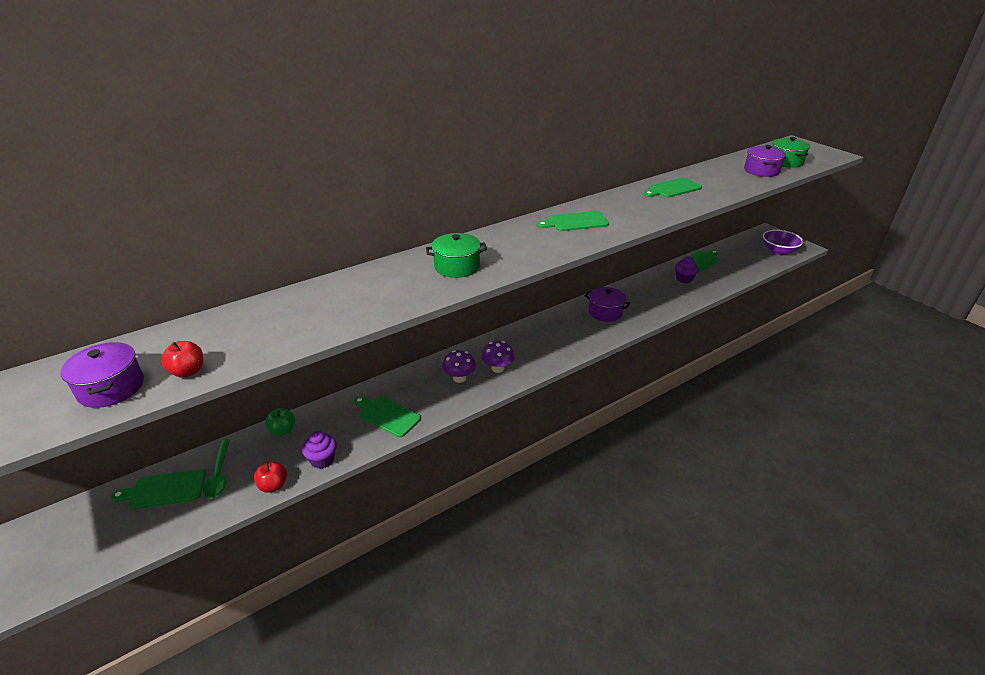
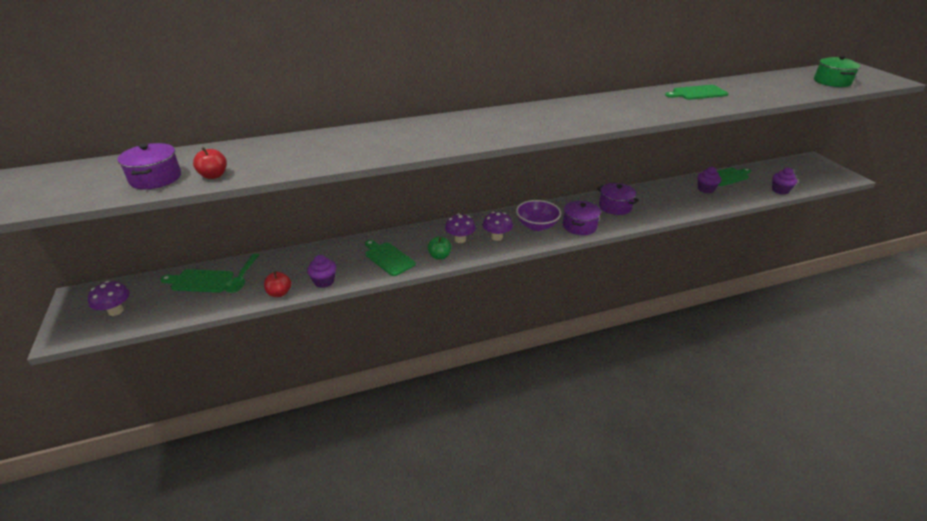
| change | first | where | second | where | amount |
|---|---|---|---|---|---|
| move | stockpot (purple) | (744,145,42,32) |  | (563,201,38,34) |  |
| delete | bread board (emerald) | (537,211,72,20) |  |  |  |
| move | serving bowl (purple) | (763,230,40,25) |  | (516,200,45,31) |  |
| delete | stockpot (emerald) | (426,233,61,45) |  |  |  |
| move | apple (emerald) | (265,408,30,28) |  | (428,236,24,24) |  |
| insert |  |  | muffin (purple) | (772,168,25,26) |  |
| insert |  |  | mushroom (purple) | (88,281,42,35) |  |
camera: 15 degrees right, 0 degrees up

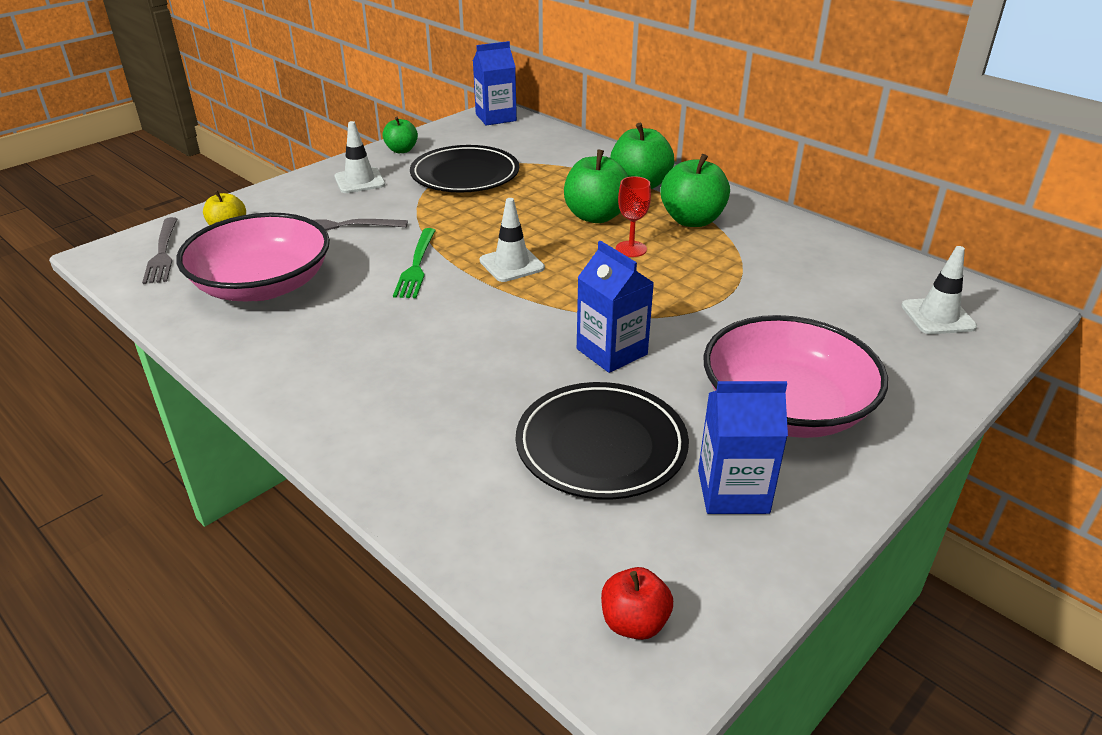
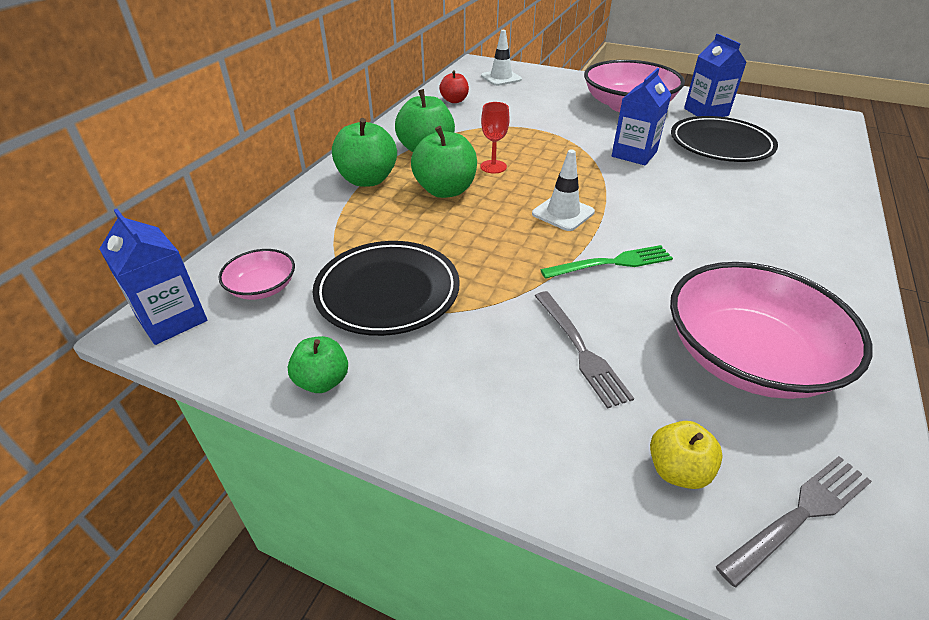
| change | first | where | second | where | amount |
|---|---|---|---|---|---|
| delete | safety cone (white) | (334,121,51,72) |  |  |  |
| move | apple (scarlet) | (601,567,72,73) |  | (439,71,30,32) |  |
| insert |  |  | serving bowl (pink) | (219,249,76,51) |  |
camera: 110 degrees left, 5 degrees up

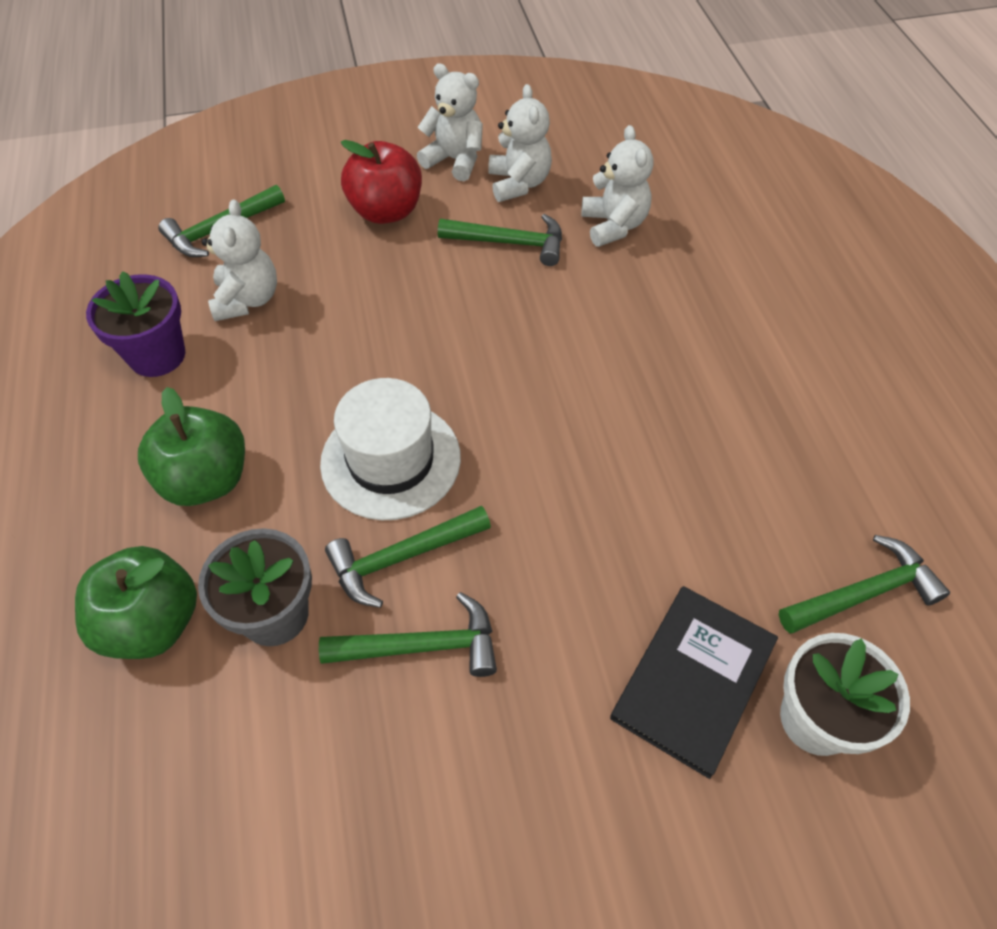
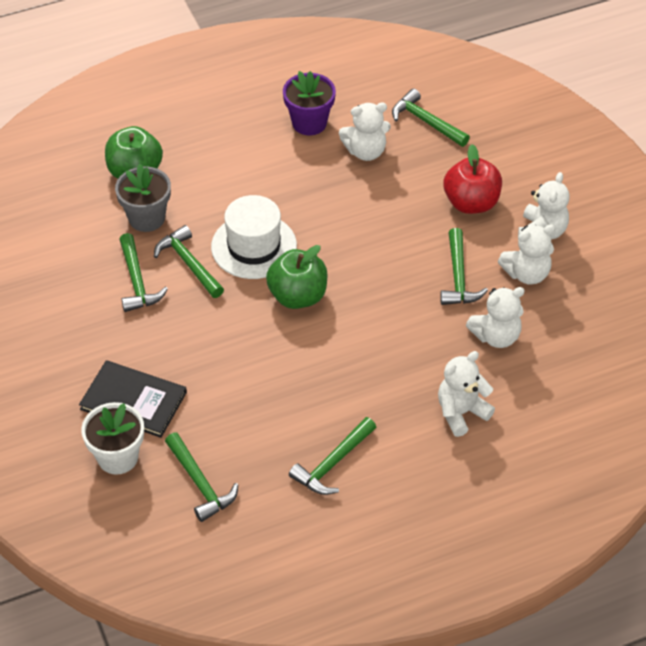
| change | first | where | second | where | amount |
|---|---|---|---|---|---|
| move | apple (emerald) | (138,387,107,119) |  | (266,245,62,64) |  |
| insert |  |  | teddy bear (white) | (438,351,57,86) |  |
| insert |  |  | hammer (emerald) | (289,417,87,78) |  |
camera: 80 degrees right, 5 degrees down

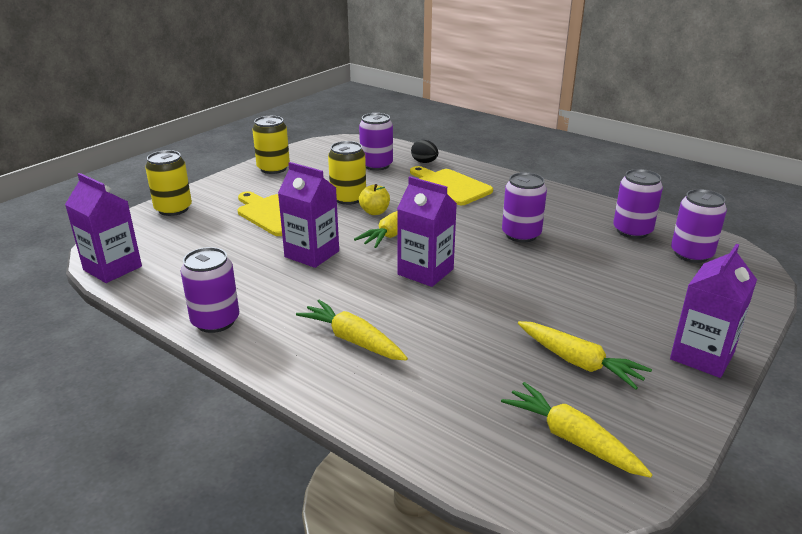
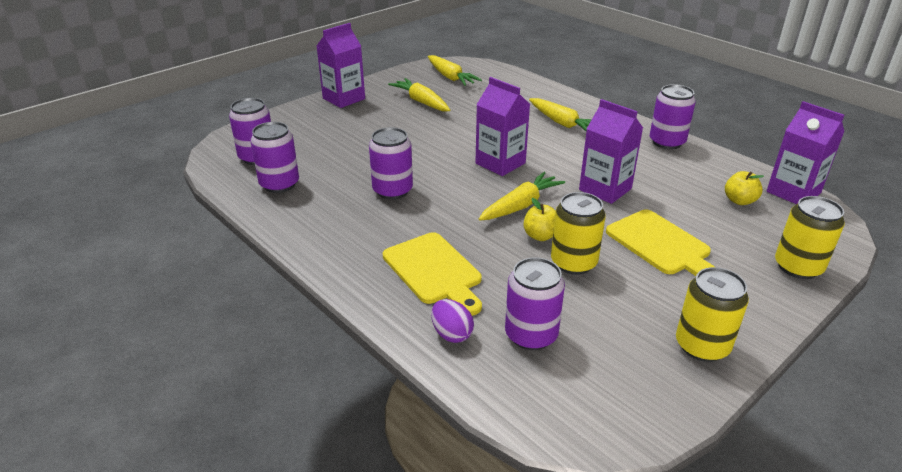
| change | first | where | second | where | amount |
|---|---|---|---|---|---|
| recolor | toy egg (black) | (411,140,27,23) | toy egg (purple) | (431,299,43,44) |  |
| insert |  |  | apple (bright yellow) | (725,171,39,34) |  |
camera: 170 degrees left, 5 degrees up

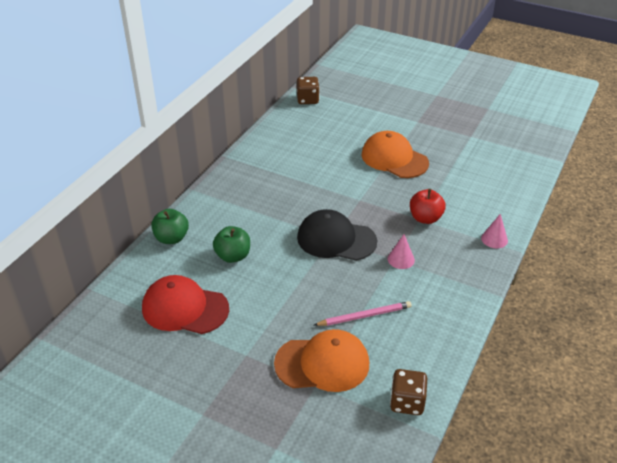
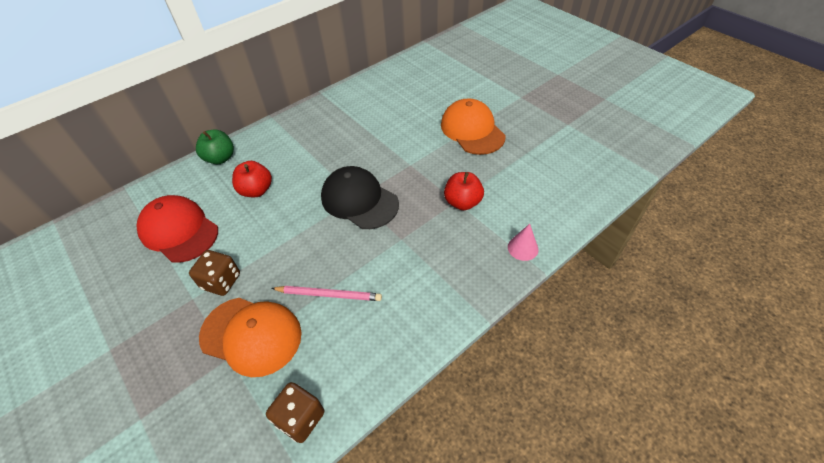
| change | first | where | second | where | amount |
|---|---|---|---|---|---|
| move | game die (russet) | (297,77,22,27) |  | (189,250,51,46) |  |
| recolor | apple (emerald) | (213,226,37,37) | apple (scarlet) | (232,161,40,36) |  |
| delete | solid cone (pink) | (388,234,27,35) |  |  |  |
camera: 25 degrees right, 10 degrees up

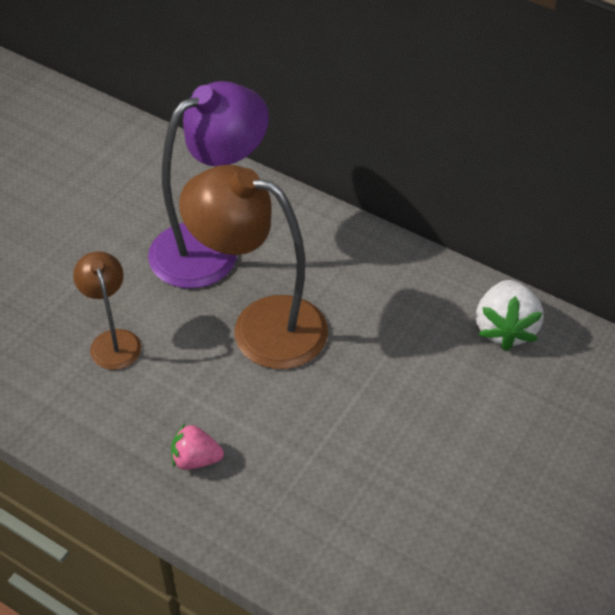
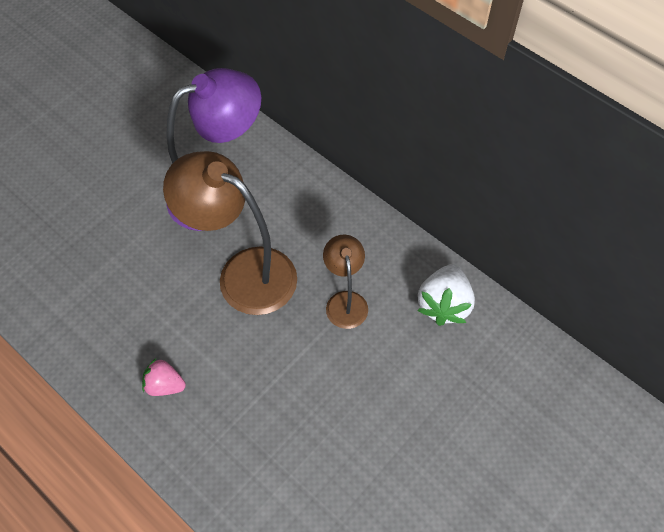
| change | first | where | second | where | amount |
|---|---|---|---|---|---|
| move | lamp (russet) | (73,251,68,119) |  | (323,235,45,94) |  |
camera: 10 degrees right, 10 degrees up

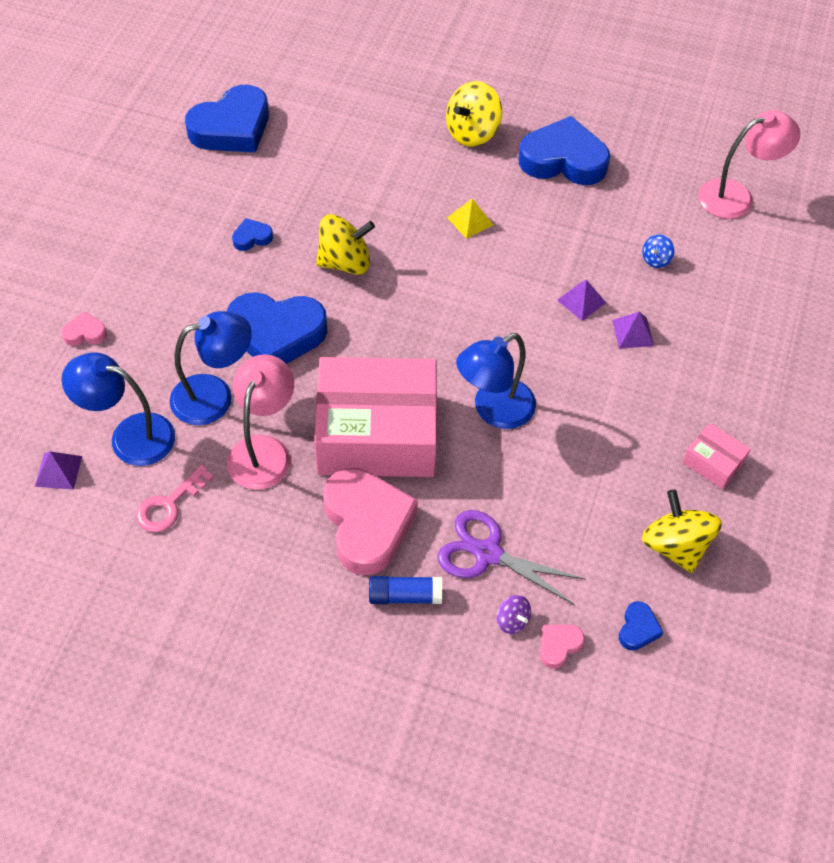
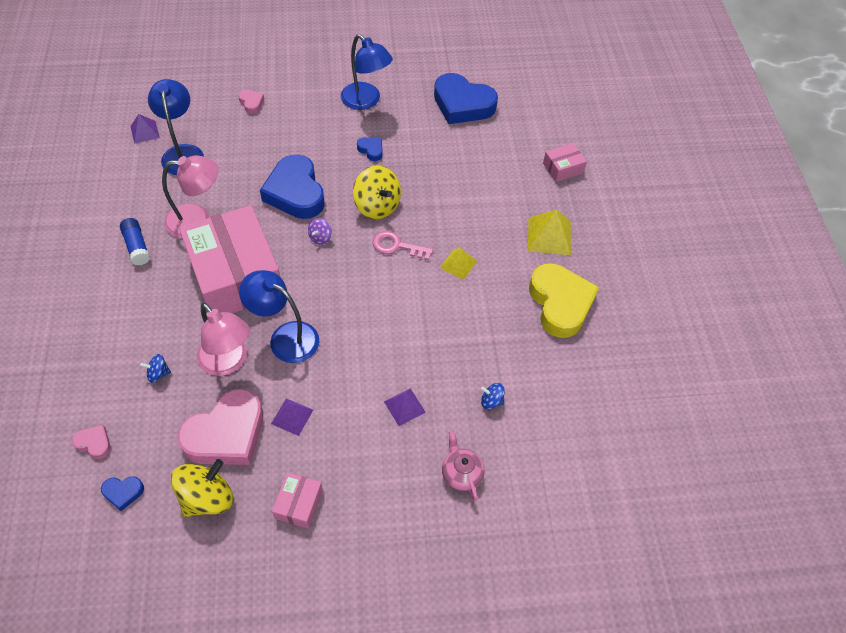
| change | first | where | second | where | amount |
|---|---|---|---|---|---|
| replace | spinning top (bright yellow) | (446,81,56,66) | solid pyramid (bright yellow) | (528,209,43,46) |  |
| move | lamp (pink) | (698,110,102,109) |  | (197,303,53,73) |  |
| recolor | heart (cobalt) | (519,116,91,69) | heart (bright yellow) | (529,263,70,75) |  |
| move | solid pyramid (purple) | (557,279,49,42) |  | (271,398,42,38) |  |
| move | lamp (cobalt) | (170,311,82,114) |  | (341,34,52,76) |  |
| move | key (pink) | (136,465,78,67) |  | (373,231,60,29) |  |
| move | heart (pink) | (323,468,95,107) |  | (178,389,85,76) |  |
| replace | pair of scissors (purple) | (437,510,149,95) | spinning top (cobalt) | (140,354,31,29) |  |
| move | stick of glue (cobalt) | (369,576,73,28) |  | (120,218,30,47) |  |
| move | spinning top (purple) | (497,595,34,39) |  | (308,218,24,27) |  |
| insert |  |  | package (pink) | (543,143,44,39) |  |
| insert |  |  | teapot (pink) | (442,431,43,70) |  |
camera: 65 degrees right, 0 degrees up

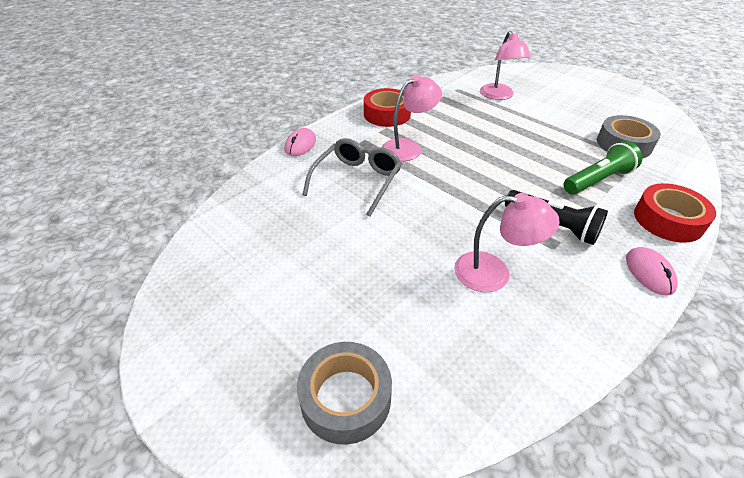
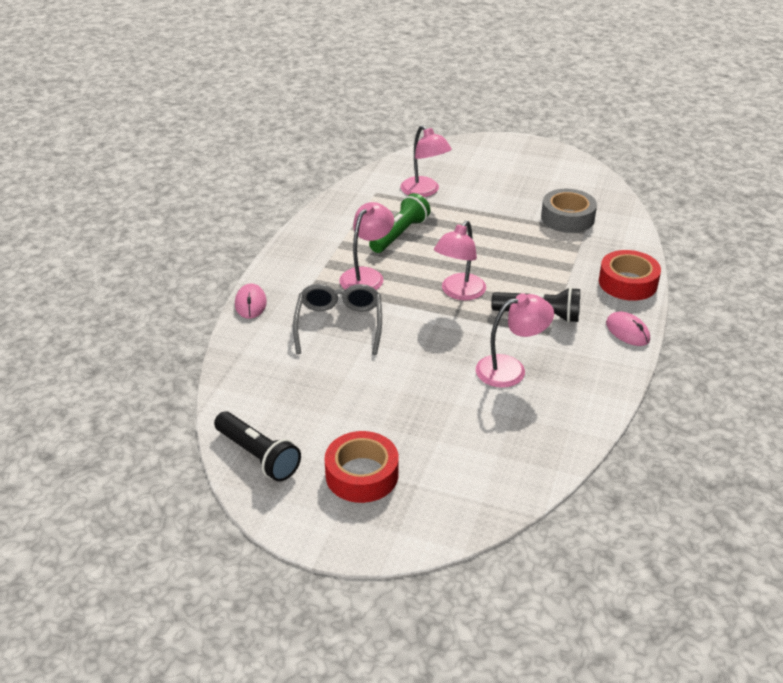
| change | first | where | second | where | amount |
|---|---|---|---|---|---|
| move | sticky tape (scarlet) | (364,88,47,39) |  | (325,431,74,72) |  |
| move | torch (emerald) | (563,141,79,54) |  | (369,193,61,60) |  |
| delete | sticky tape (gray) | (297,342,95,103) |  |  |  |
| insert |  |  | lamp (pink) | (434,221,52,79) |  |
| insert |  |  | torch (black) | (214,411,87,71) |  |
camera: 25 degrees left, 5 degrees down

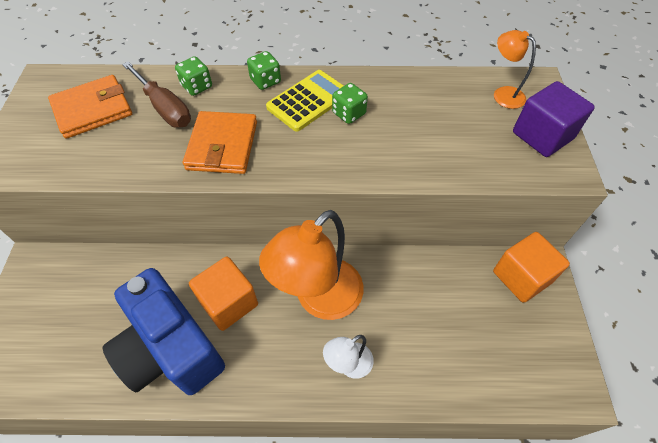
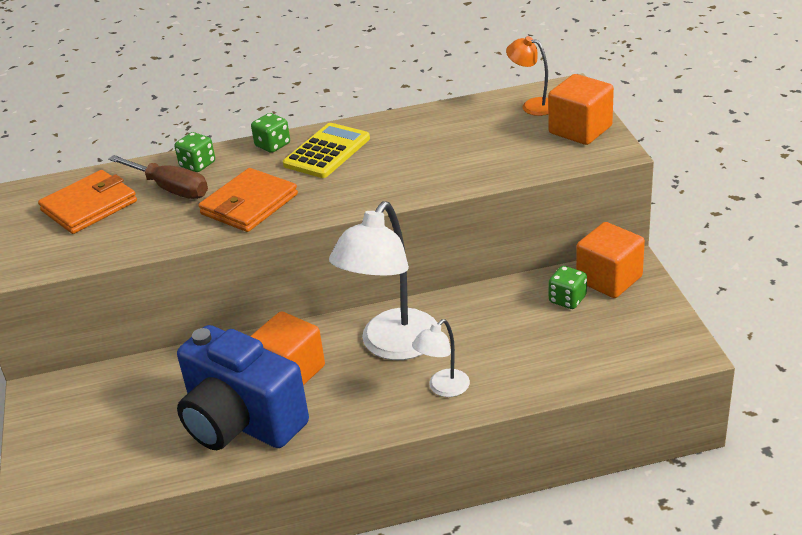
| change | first | where | second | where | amount |
|---|---|---|---|---|---|
| recolor | solid cube (purple) | (513,81,82,76) | solid cube (bright orange) | (548,74,66,71) |  |
| move | game die (emerald) | (332,83,36,41) |  | (549,266,38,43) |  |
| rotate | card wallet (bright orange) | (183,111,74,63) |  | (199,168,99,64) | 45 degrees clockwise |
| recolor | lamp (bright orange) | (259,210,105,110) | lamp (white) | (329,201,109,159) |  |
camera: 10 degrees left, 20 degrees down

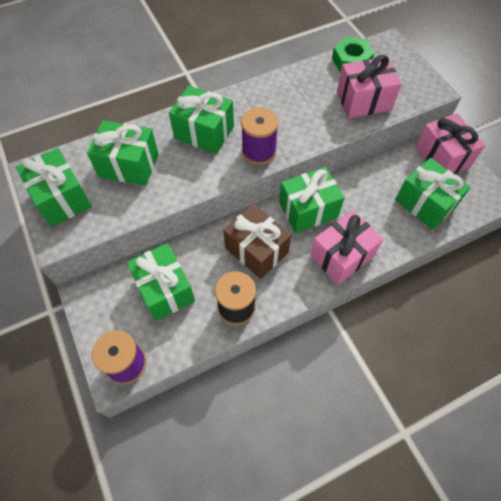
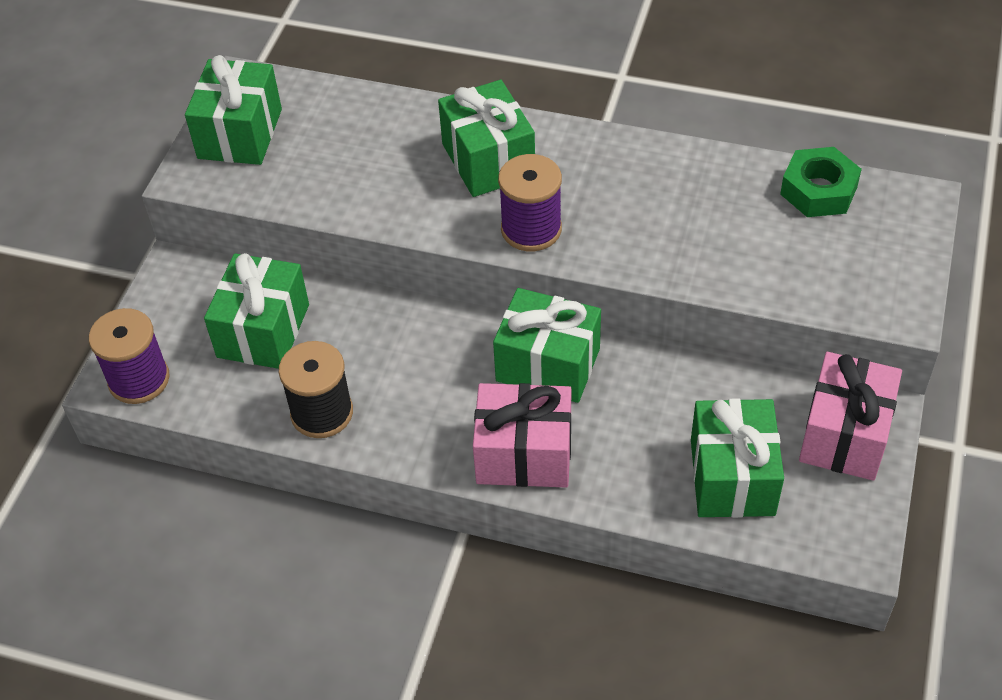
| change | first | where | second | where | amount |
|---|---|---|---|---|---|
| delete | wrapped gift (pink) | (337,55,65,63) |  |  |  |
| delete | wrapped gift (emerald) | (87,120,72,66) |  |  |  |
| delete | wrapped gift (russet) | (223,204,68,75) |  |  |  |
camera: 45 degrees right, 10 degrees down

